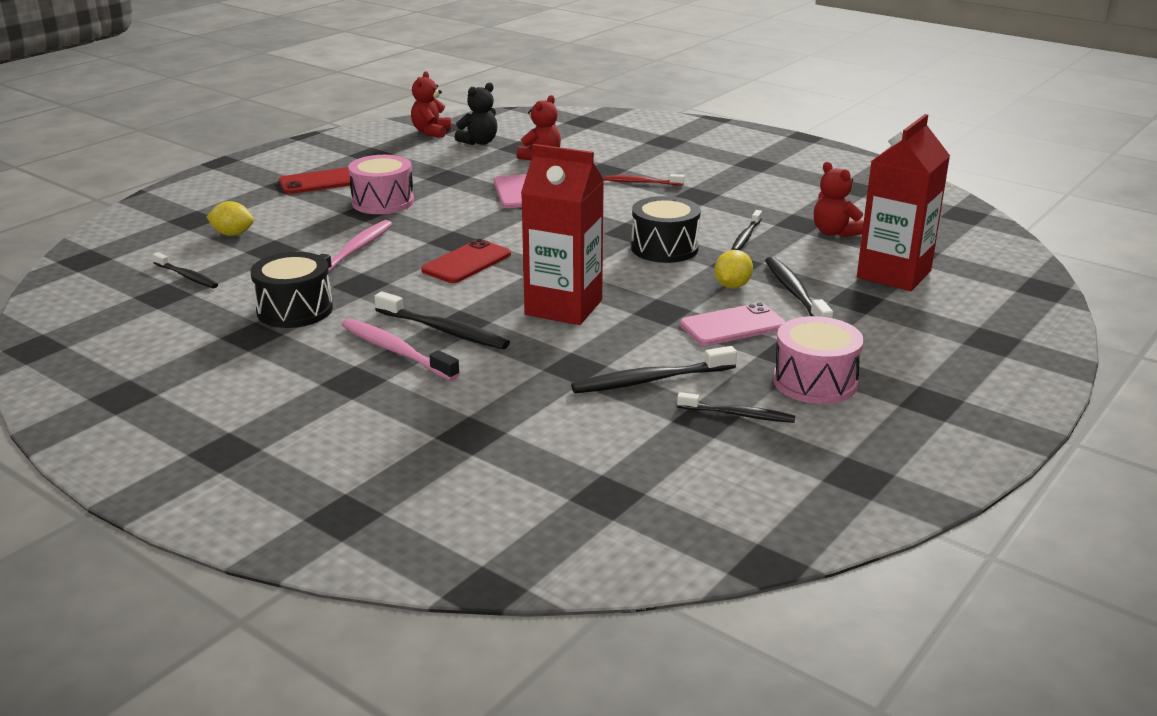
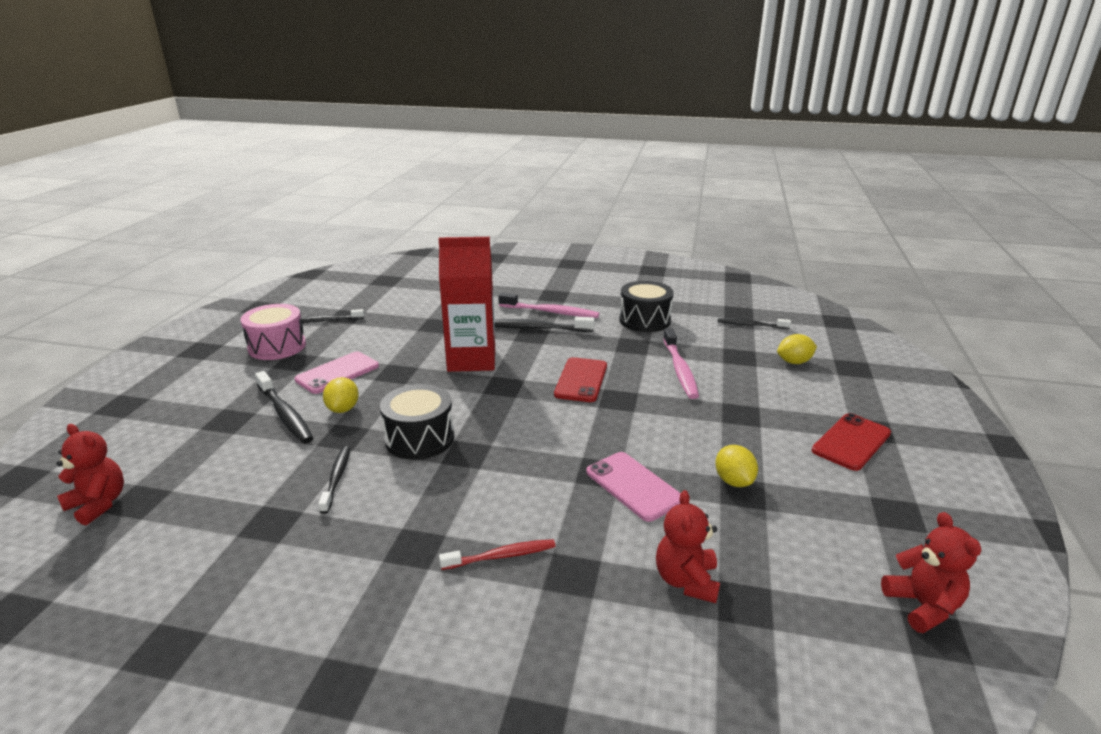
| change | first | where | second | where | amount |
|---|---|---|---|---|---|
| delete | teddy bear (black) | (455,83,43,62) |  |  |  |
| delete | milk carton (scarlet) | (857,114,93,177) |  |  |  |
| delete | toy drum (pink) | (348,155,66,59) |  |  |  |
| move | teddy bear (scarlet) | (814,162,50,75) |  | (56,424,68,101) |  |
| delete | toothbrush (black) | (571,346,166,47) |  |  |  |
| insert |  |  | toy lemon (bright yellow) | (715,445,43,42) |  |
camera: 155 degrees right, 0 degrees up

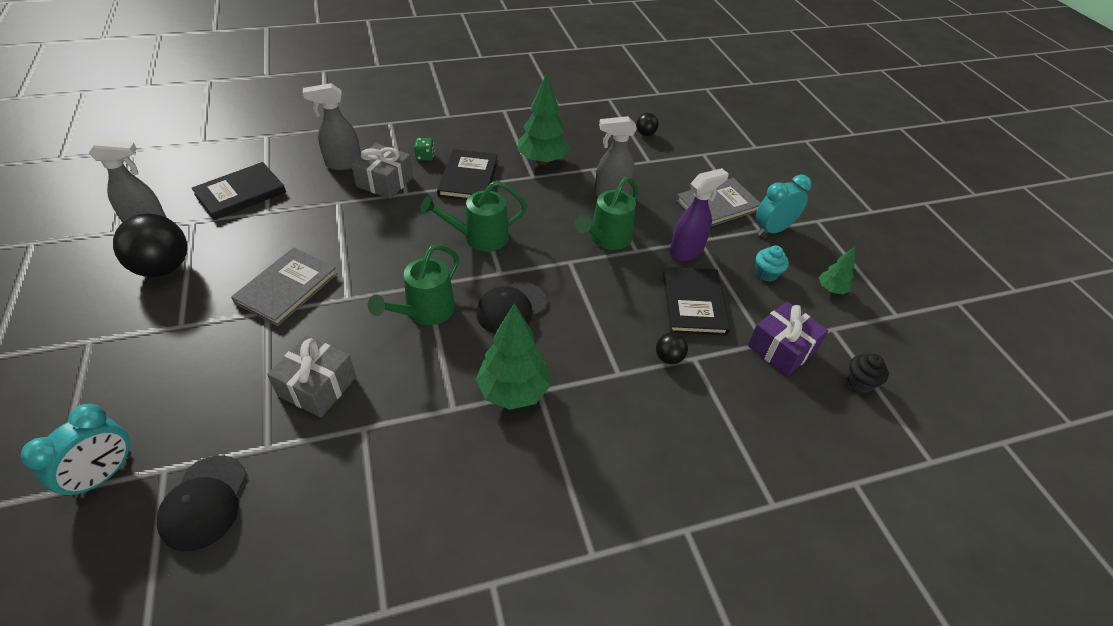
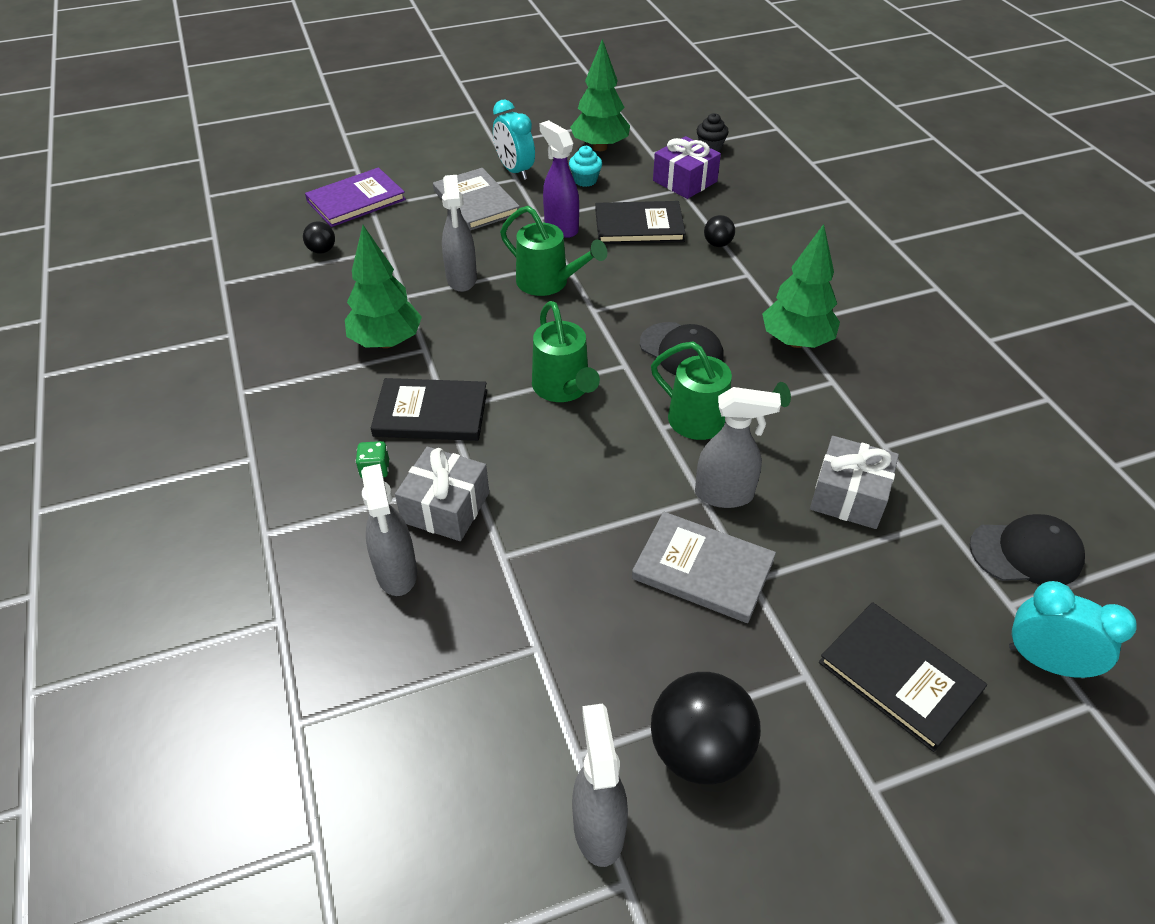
| change | first | where | second | where | amount |
|---|---|---|---|---|---|
| move | book (black) | (191,162,95,58) |  | (819,602,168,150) |  |
| resize | tree (emerald) | (819,247,36,47) |  | (570,39,60,112) | x1.88 |
| insert |  |  | book (purple) | (305,167,101,60) |  |
| insert |  |  | spray bottle (gray) | (695,387,86,121) |  |
camera: 90 degrees left, 0 degrees up

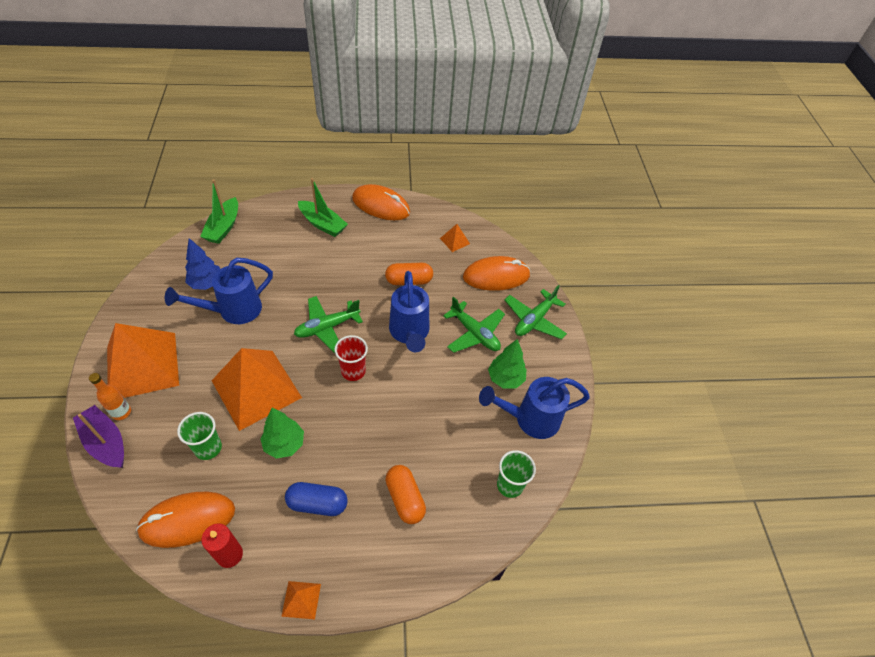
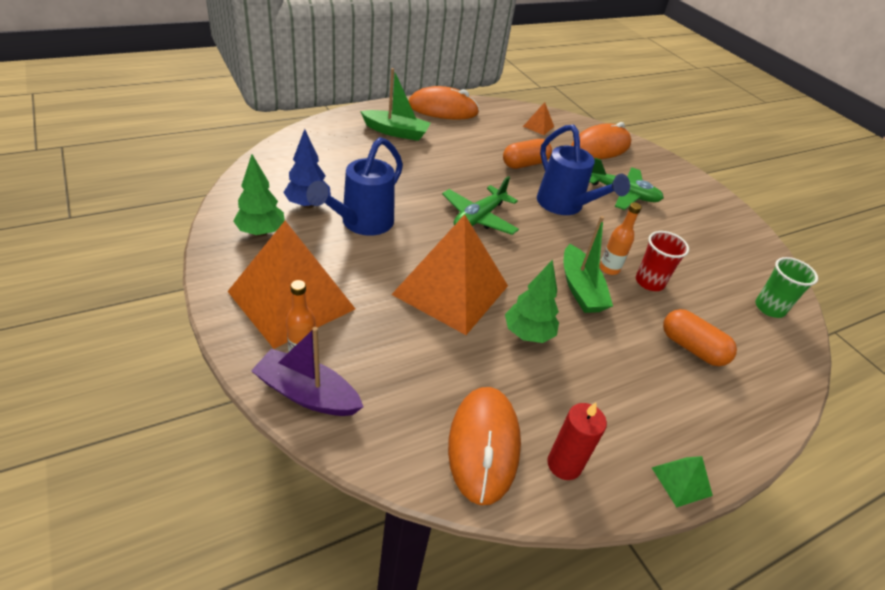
| change | first | where | second | where | amount |
|---|---|---|---|---|---|
| move | boat (emerald) | (200,179,38,65) |  | (564,216,49,97) |  |
| delete | toy plane (emerald) | (504,285,63,54) |  |  |  |
| move | tumbler (scarlet) | (334,335,34,46) |  | (636,231,53,60) |  |
| move | tree (emerald) | (488,339,38,50) |  | (233,154,52,82) |  |
| delete | watering pot (cobalt) | (479,377,111,62) |  |  |  |
| delete | tumbler (emerald) | (177,412,45,48) |  |  |  |
| delete | pill shape (cobalt) | (285,482,63,34) |  |  |  |
| rotate | mouse (bright orange) | (136,492,99,56) |  | (448,387,73,118) | 45 degrees counterclockwise |
| recolor | solid pyramid (bright orange) | (281,581,40,38) | solid pyramid (emerald) | (652,456,61,51) |  |
| insert |  |  | bottle (bright orange) | (599,202,43,73) |  |
camera: 25 degrees left, 10 degrees down

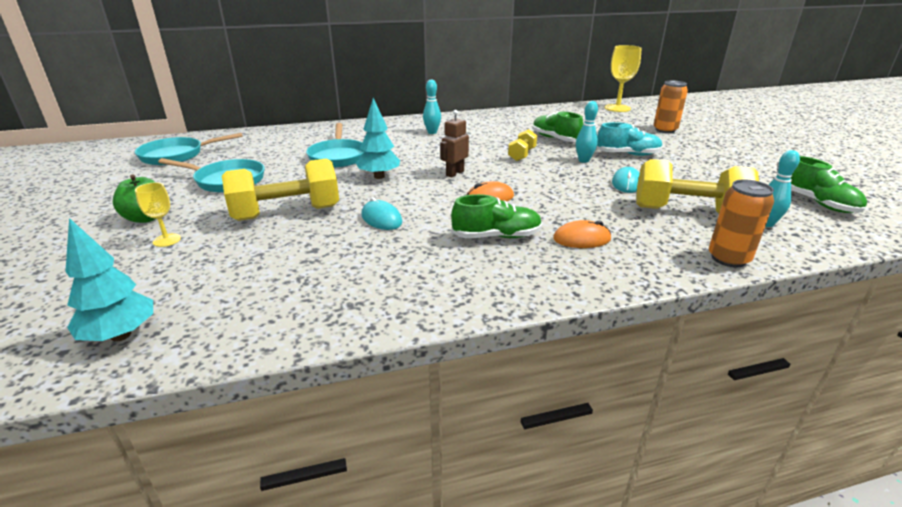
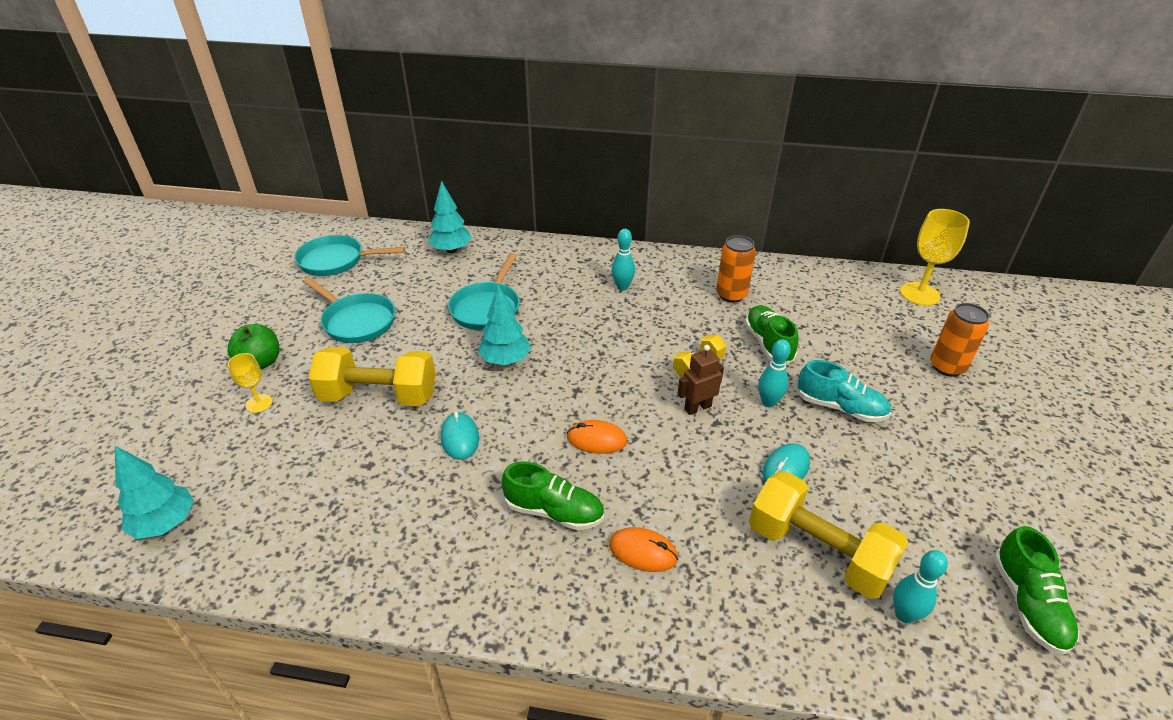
| change | first | where | second | where | amount |
|---|---|---|---|---|---|
| move | robot figure (russet) | (440,110,29,67) |  | (678,345,46,70) |  |
| move | can (bright orange) | (709,179,65,88) |  | (716,235,40,68) |  |
| insert |  |  | tree (teal) | (428,181,44,72) |  |
camera: 25 degrees right, 10 degrees up

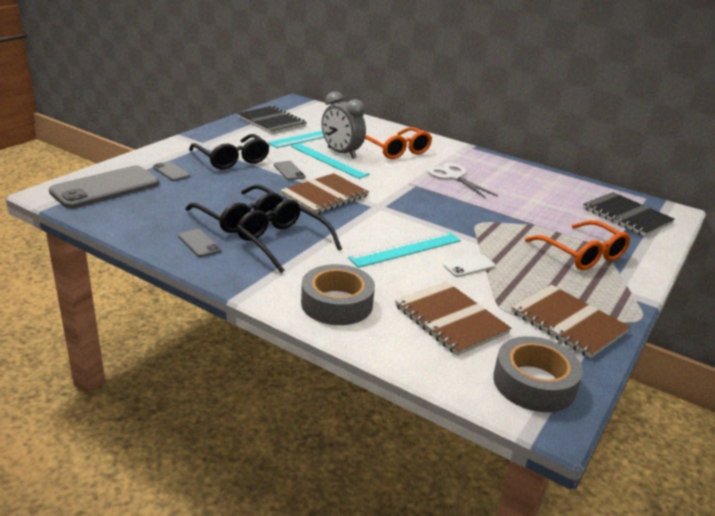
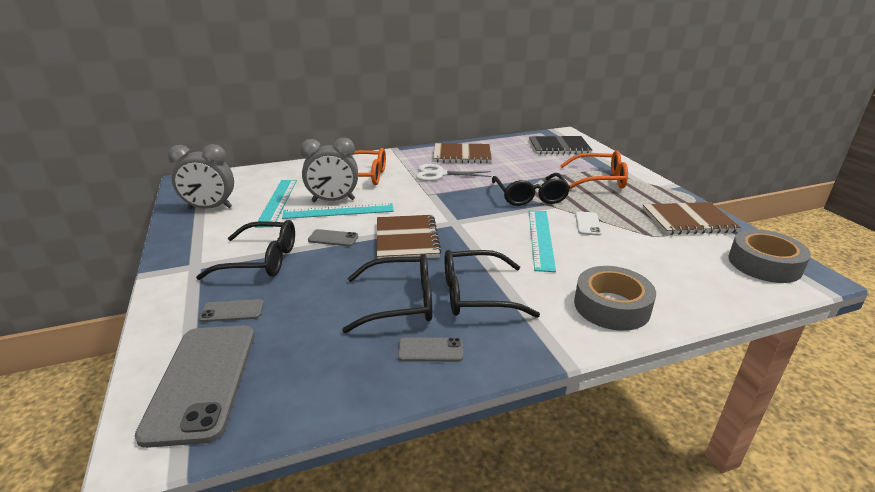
| change | first | where | second | where | amount |
|---|---|---|---|---|---|
| replace | exercise book (black) | (237,106,70,28) | clock (gray) | (168,144,66,65) |  |
| move | exercise book (russet) | (395,282,116,74) |  | (433,143,59,20) |  |
| insert |  |  | glasses (black) | (492,173,78,33) |  |
camera: 50 degrees left, 0 degrees up

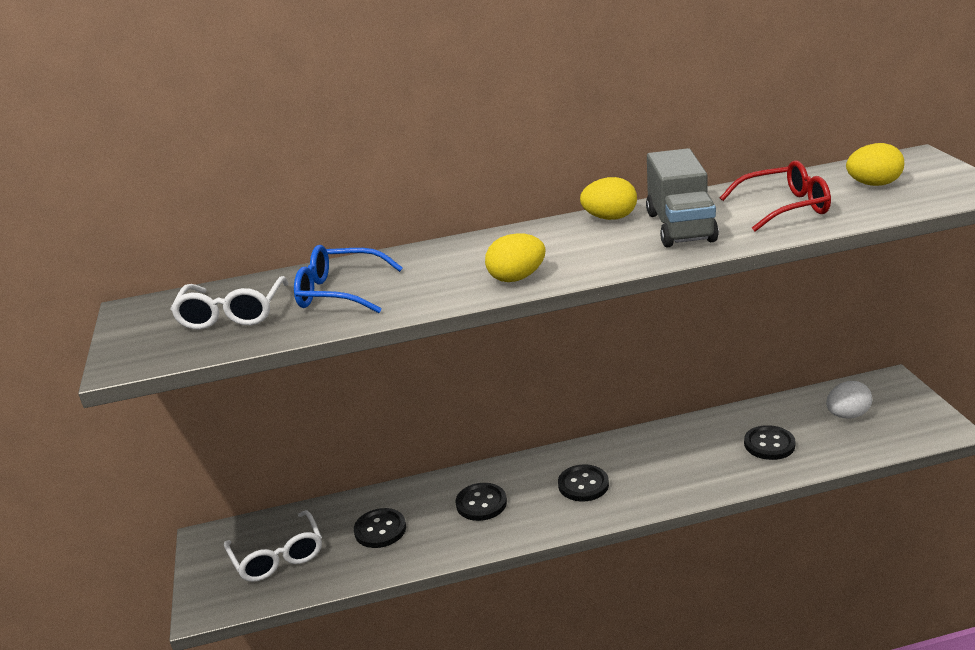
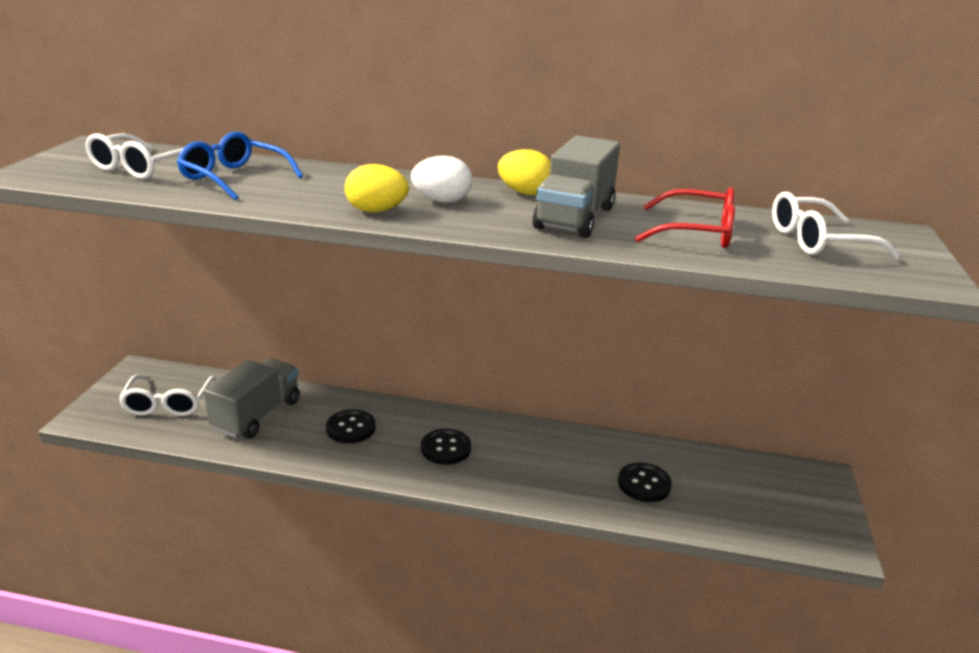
| change | first | where | second | where | amount |
|---|---|---|---|---|---|
| replace | toy egg (bright yellow) | (846,143,58,43) | glasses (white) | (772,191,128,68) |  |
| move | toy egg (white) | (826,381,47,38) |  | (411,156,61,47) |  |
| replace | button (black) | (354,508,52,40) | truck (gray) | (203,358,97,81) |  |
camera: 20 degrees right, 0 degrees up

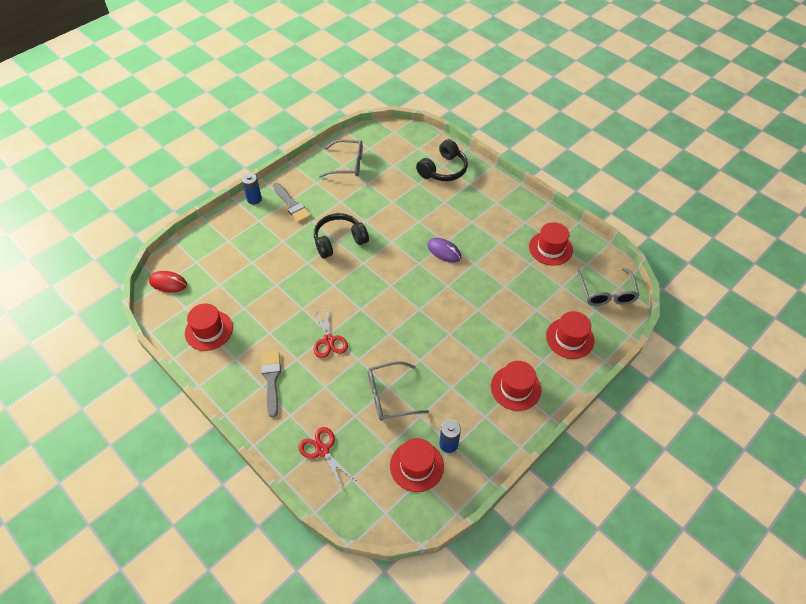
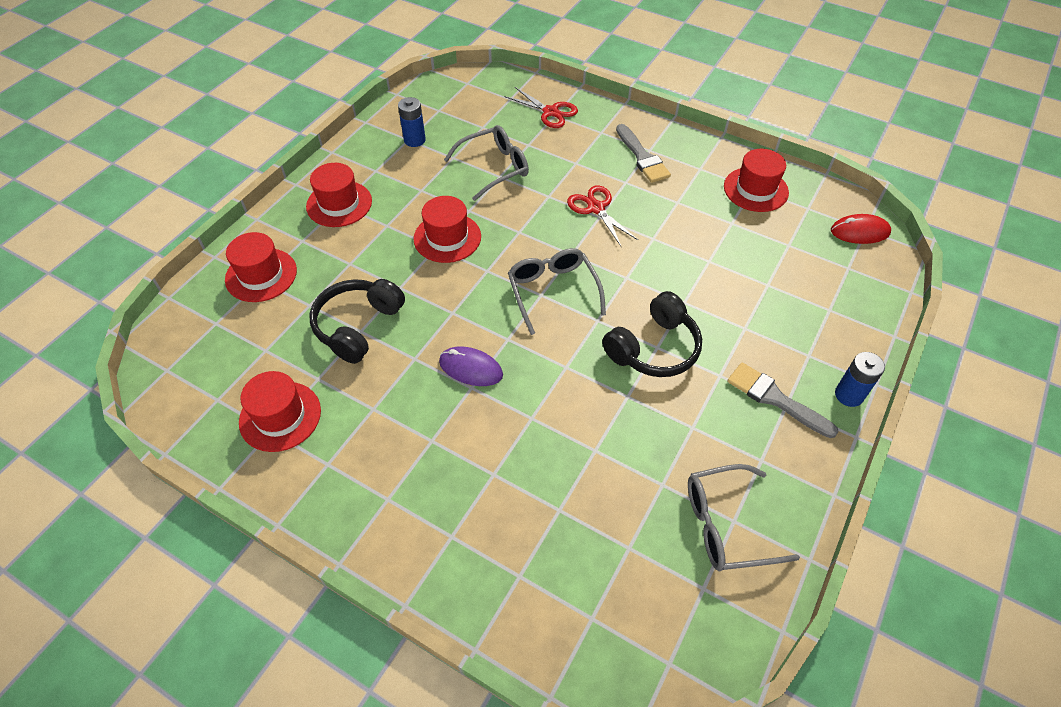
| change | first | where | second | where | amount |
|---|---|---|---|---|---|
| move | over-ear headphones (black) | (416,139,52,42) |  | (309,279,96,85) |  |
| move | glasses (gray) | (577,268,63,38) |  | (508,248,98,87) |  |
| move | top hat (scarlet) | (390,438,54,54) |  | (413,196,68,67) |  |
camera: 165 degrees right, 0 degrees up

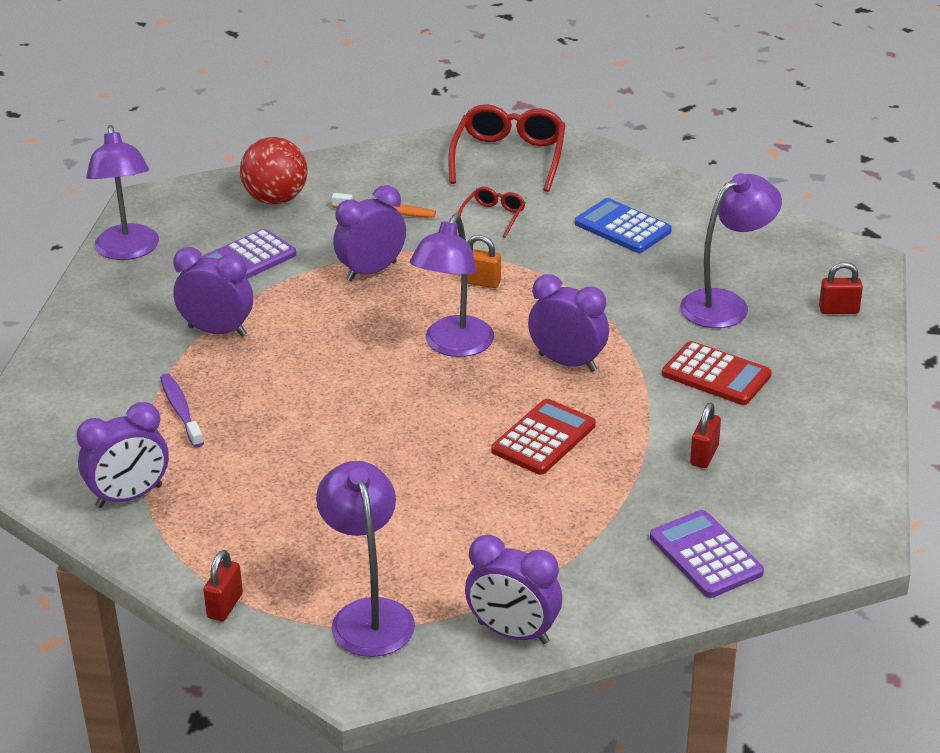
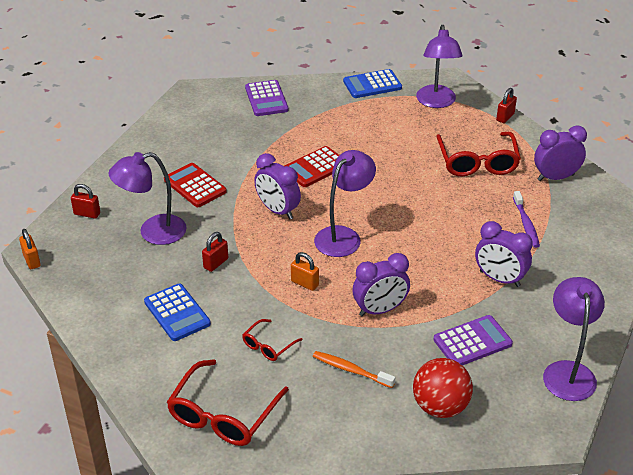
| change | first | where | second | where | amount |
|---|---|---|---|---|---|
| move | lock (scarlet) | (690,403,31,65) |  | (202,232,26,40) |  |
| replace | clock (purple) | (465,535,97,109) | pocket calculator (cobalt) | (343,69,59,29) |  |
| insert |  |  | glasses (scarlet) | (436,132,85,44) |  |
| insert |  |  | lock (bright orange) | (19,229,22,40) |  |
camera: 165 degrees left, 5 degrees up

